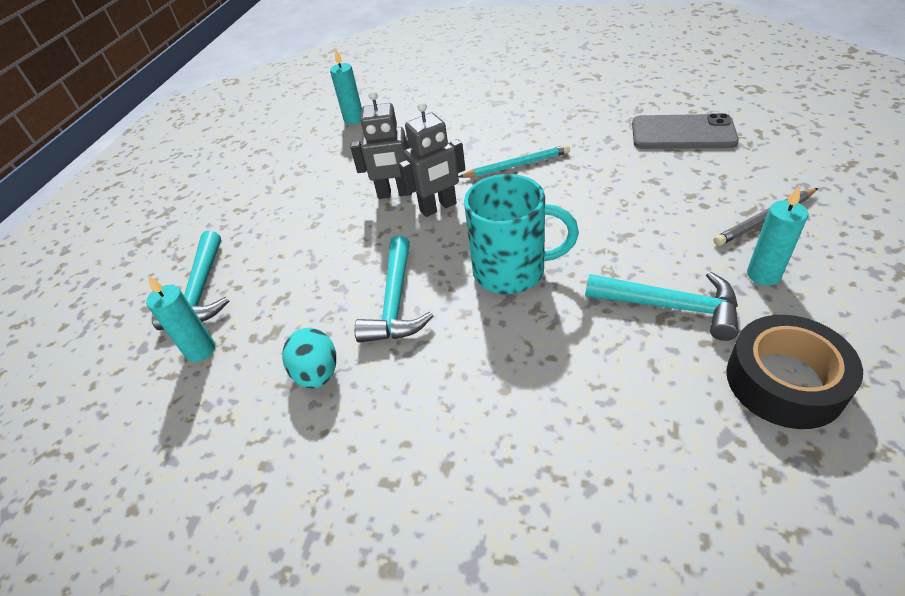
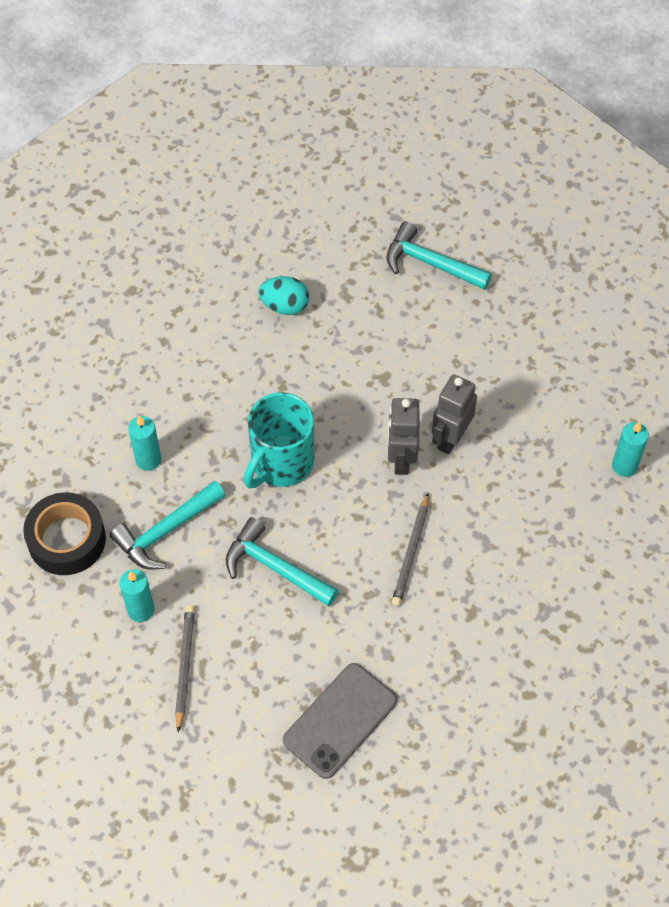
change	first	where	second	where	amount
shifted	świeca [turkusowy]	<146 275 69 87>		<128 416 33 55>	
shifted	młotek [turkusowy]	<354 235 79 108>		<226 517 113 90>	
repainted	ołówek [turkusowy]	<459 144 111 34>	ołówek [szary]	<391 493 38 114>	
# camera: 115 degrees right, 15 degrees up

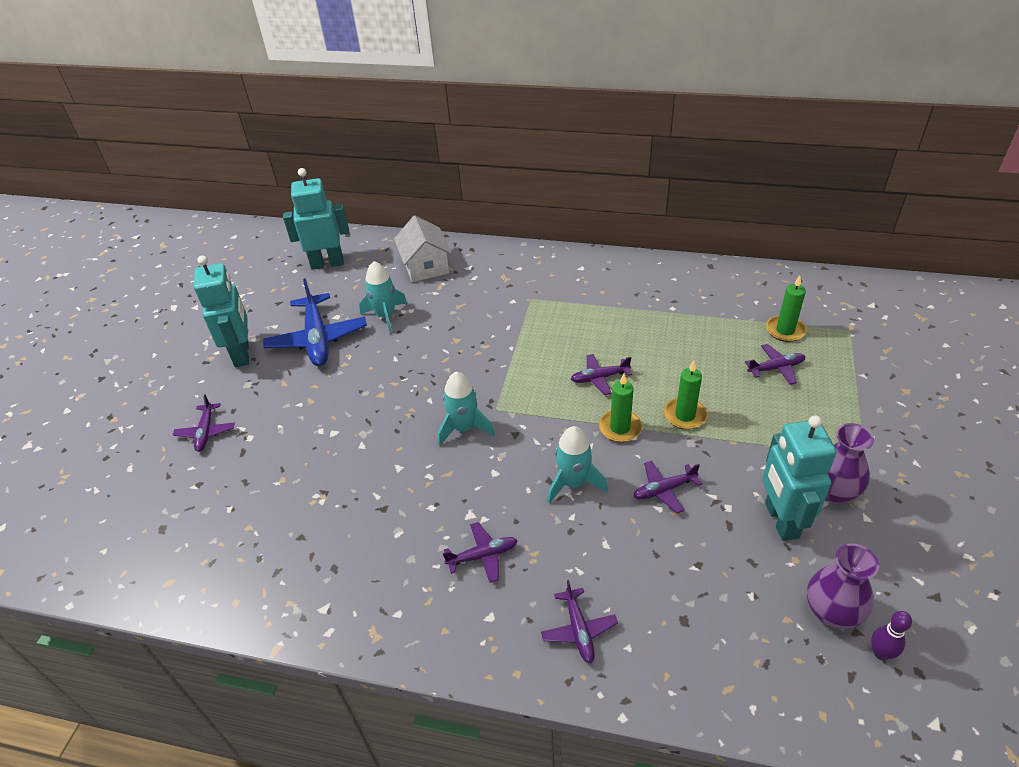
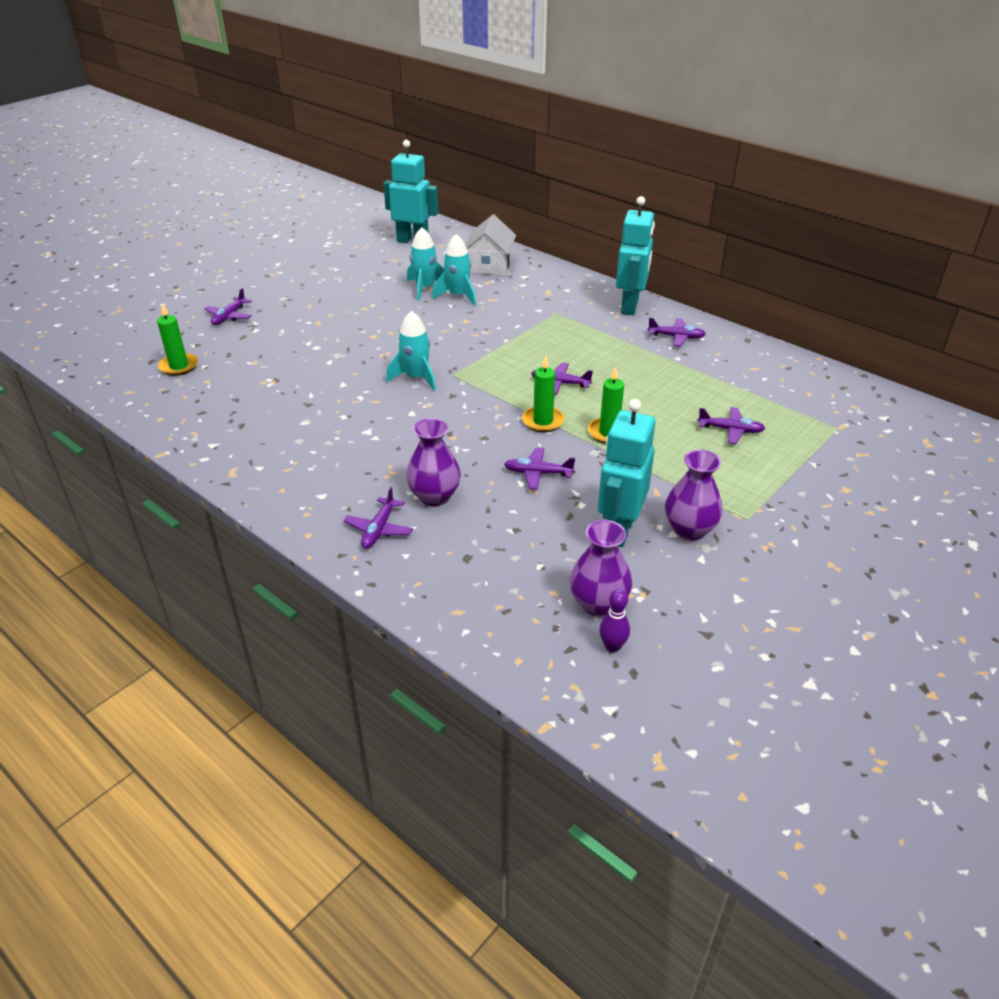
change	first	where	second	where	amount
gone	samolot [niebieski]	<263 278 104 88>			
new			wazon [fioletowy]	<406 418 55 88>	
shifted	robot [turkusowy]	<194 255 55 112>		<616 196 39 119>	
shifted	samolot [fioletowy]	<443 522 75 61>		<648 318 58 29>	
shifted	rakieta [turkusowy]	<547 426 61 77>		<432 234 44 72>	
shifted	świeca [zielony]	<766 275 41 67>		<157 303 41 73>	
# camera: 25 degrees right, 5 degrees down

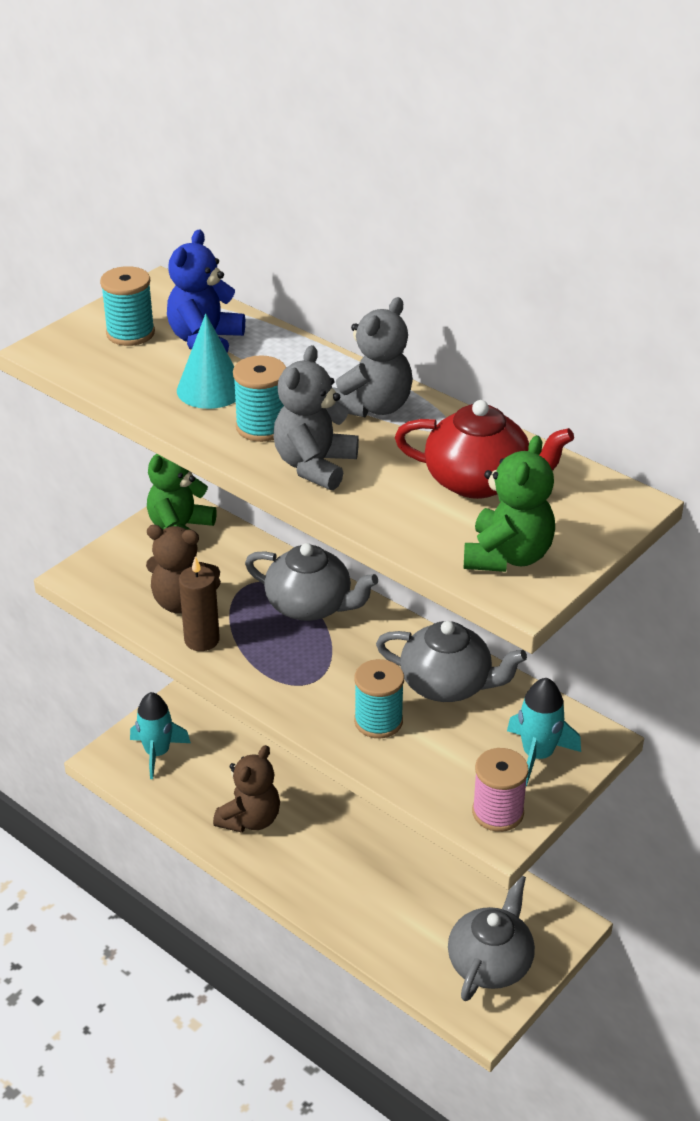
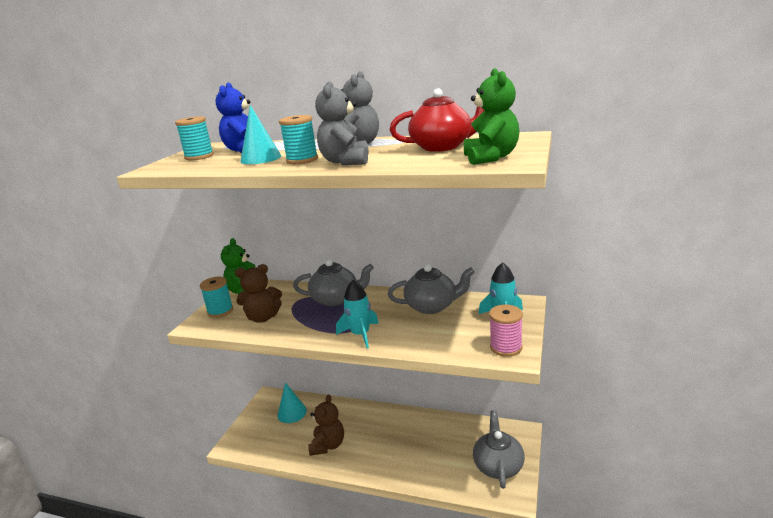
change	first	where	second	where	amount
gone	świeca [brązowy]	<179 556 41 95>			
new			stożek [turkusowy]	<277 382 30 41>	
shifted	rakieta [turkusowy]	<130 692 61 87>		<336 280 43 68>	
shifted	szpulka [turkusowy]	<354 659 50 79>		<200 277 33 41>	
# camera: 20 degrees left, 15 degrees down

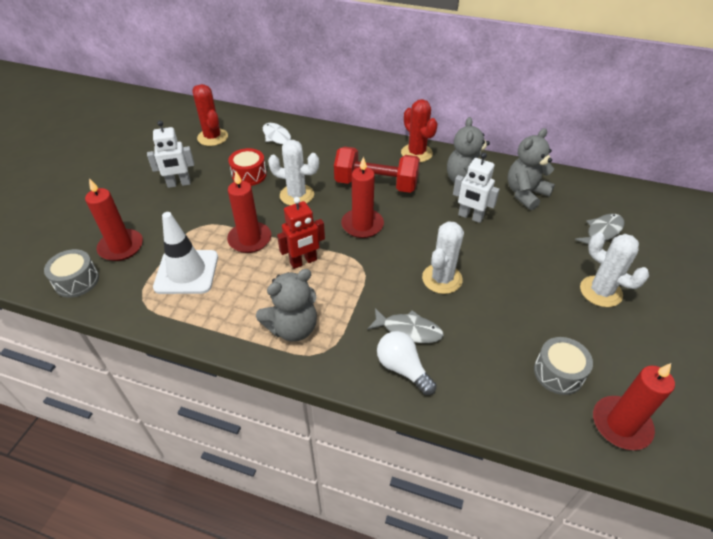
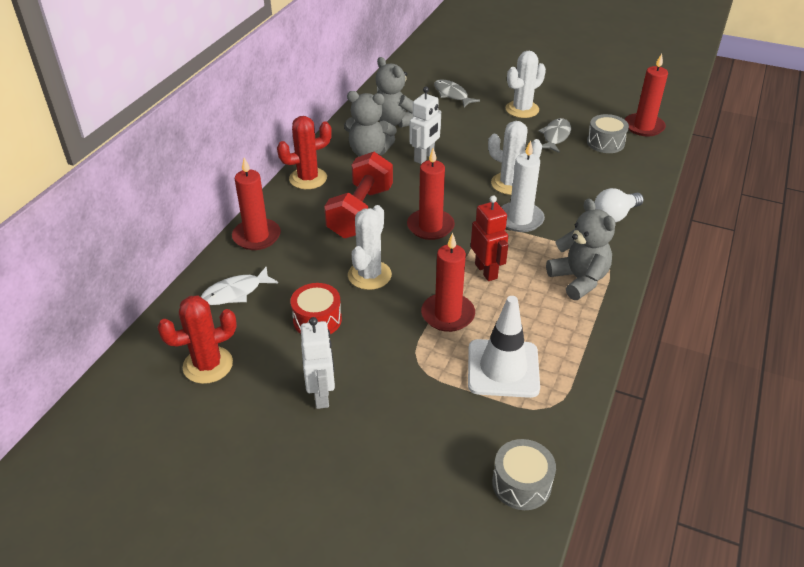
change	first	where	second	where	amount
new			świeca [biały]	<501 140 44 92>	
shifted	świeca [czerwony]	<85 178 58 83>		<232 158 49 92>	
shifted	ryba [szary]	<367 308 77 35>		<538 118 33 35>	
# camera: 85 degrees left, 5 degrees down

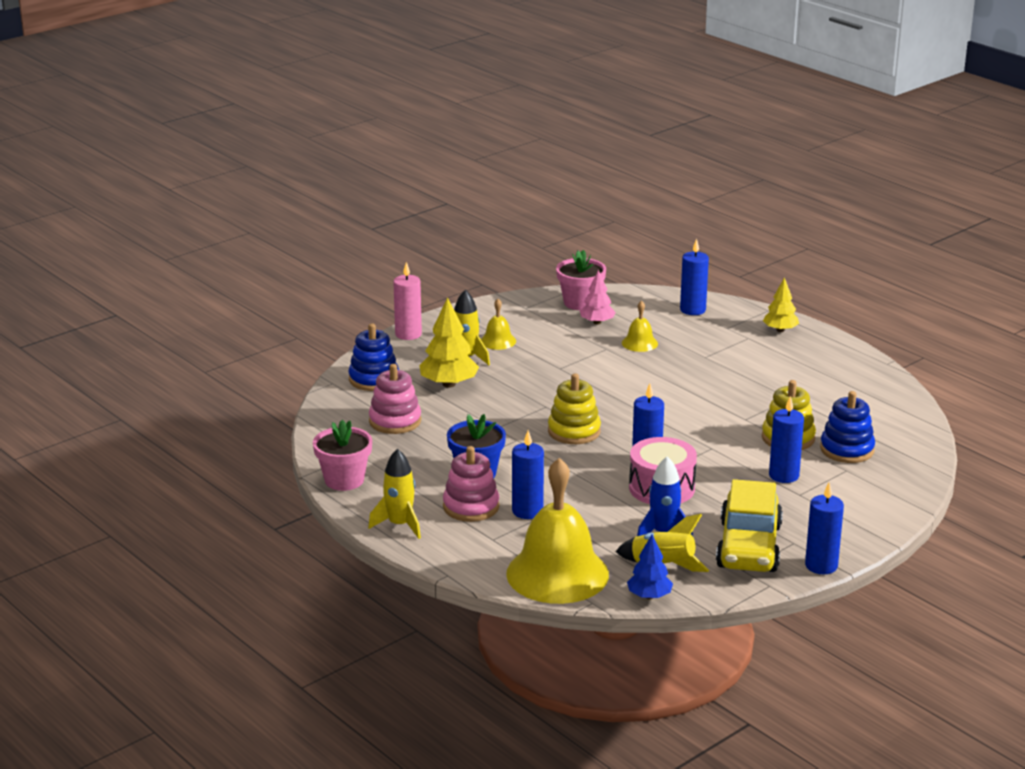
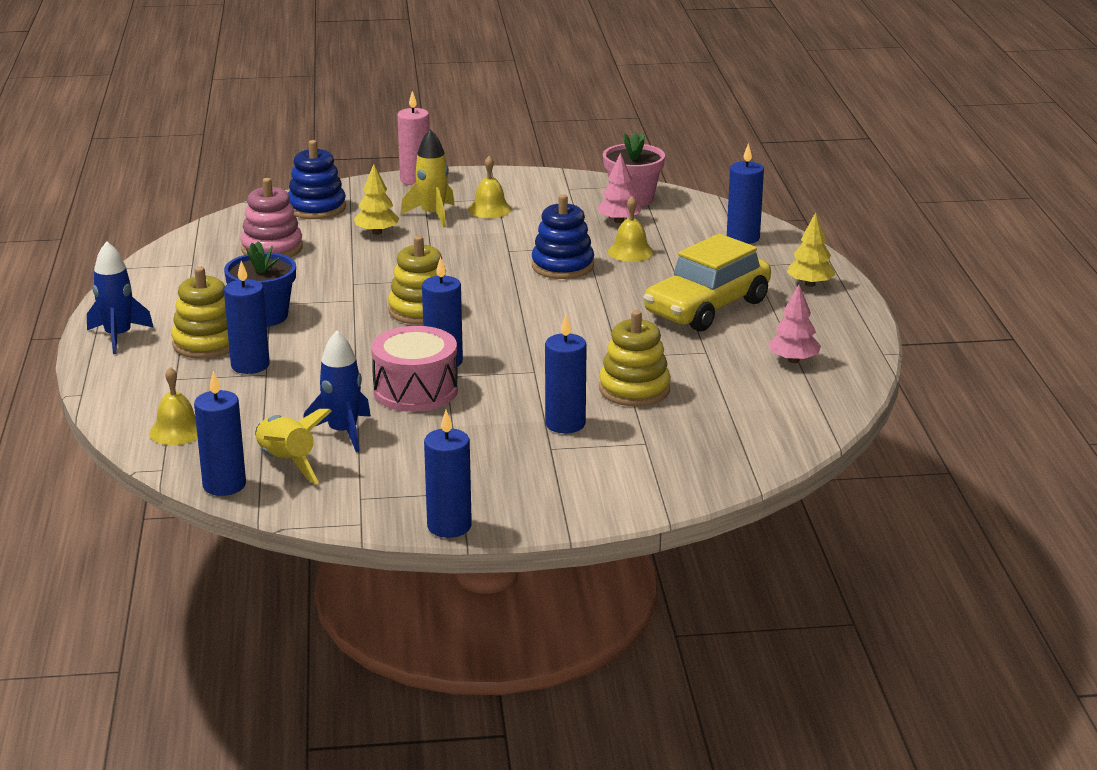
change	first	where	second	where	amount
gone	doniczka [różowy]	<313 420 59 71>			
new			drzewko [różowy]	<768 285 53 78>	
shifted	samochód [żółty]	<716 479 67 93>		<643 234 128 98>	
shifted	zabawka nakładanka [niebieski]	<820 391 55 72>		<532 194 62 85>	
swapped	drzewko [niebieski]	<627 534 46 65>	świeca [niebieski]	<194 371 52 125>	
repainted	rakieta [żółty]	<368 449 53 90>	rakieta [niebieski]	<87 241 67 113>	
repainted	zabawka nakładanka [różowy]	<443 446 56 76>	zabawka nakładanka [żółty]	<171 267 59 92>	
scaled	drzewko [żółty]	<419 297 60 91>		<354 164 46 71>	x0.64
scaled	dzwonek [żółty]	<506 458 103 146>		<149 367 49 78>	x0.43
# camera: 35 degrees right, 0 degrees up

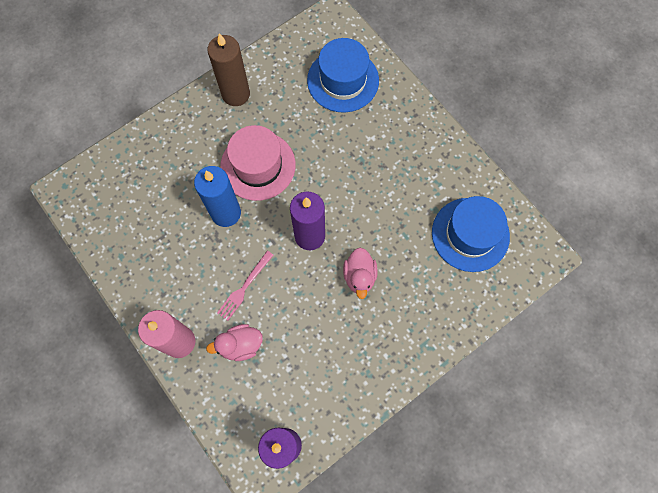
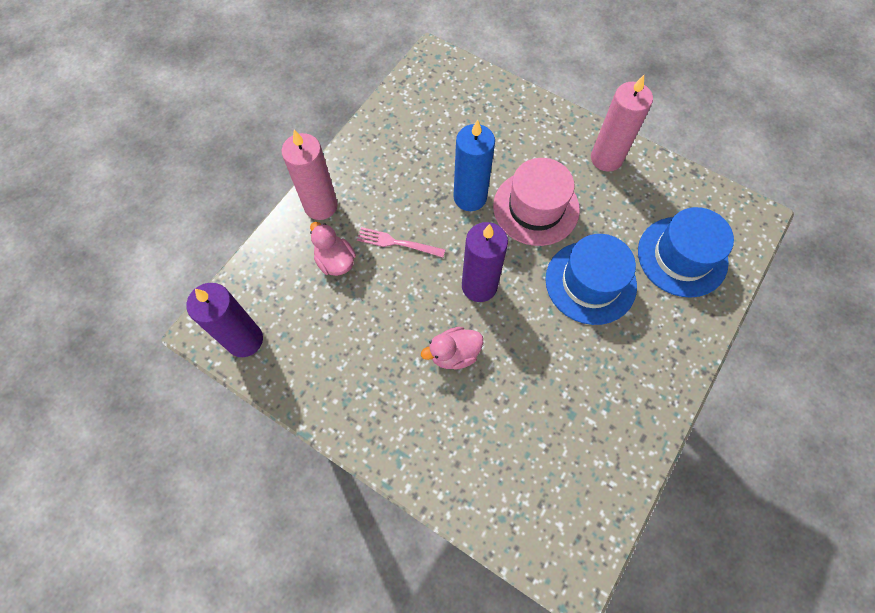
change	first	where	second	where	amount
shifted	kapelusz [niebieski]	<432 196 78 76>		<545 234 92 91>	
repainted	świeca [brązowy]	<207 33 43 73>	świeca [różowy]	<591 75 62 97>	
# camera: 70 degrees right, 5 degrees down

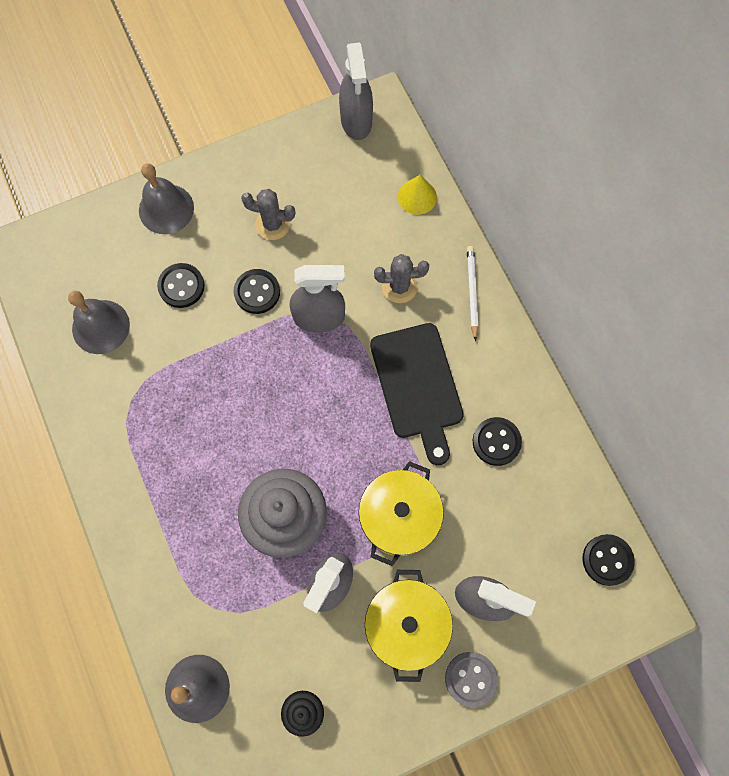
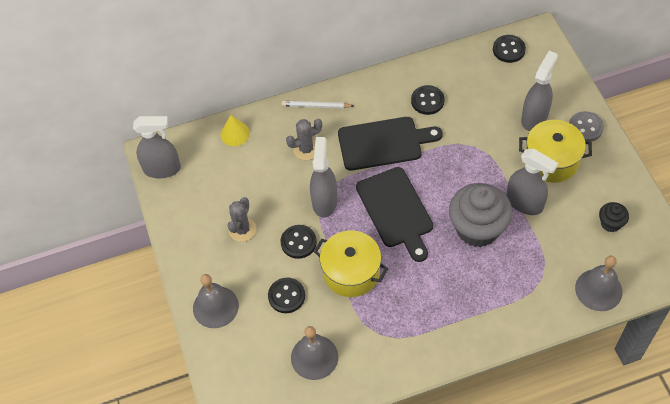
change	first	where	second	where	amount
new			deska do krojenia [czarny]	<356 167 77 95>	
shifted	garnek [żółty]	<359 461 85 105>		<314 230 74 67>	
rotated	kaktus [szary]	<374 254 55 49>		<286 119 36 41>	60 degrees clockwise
# camera: 80 degrees left, 15 degrees down

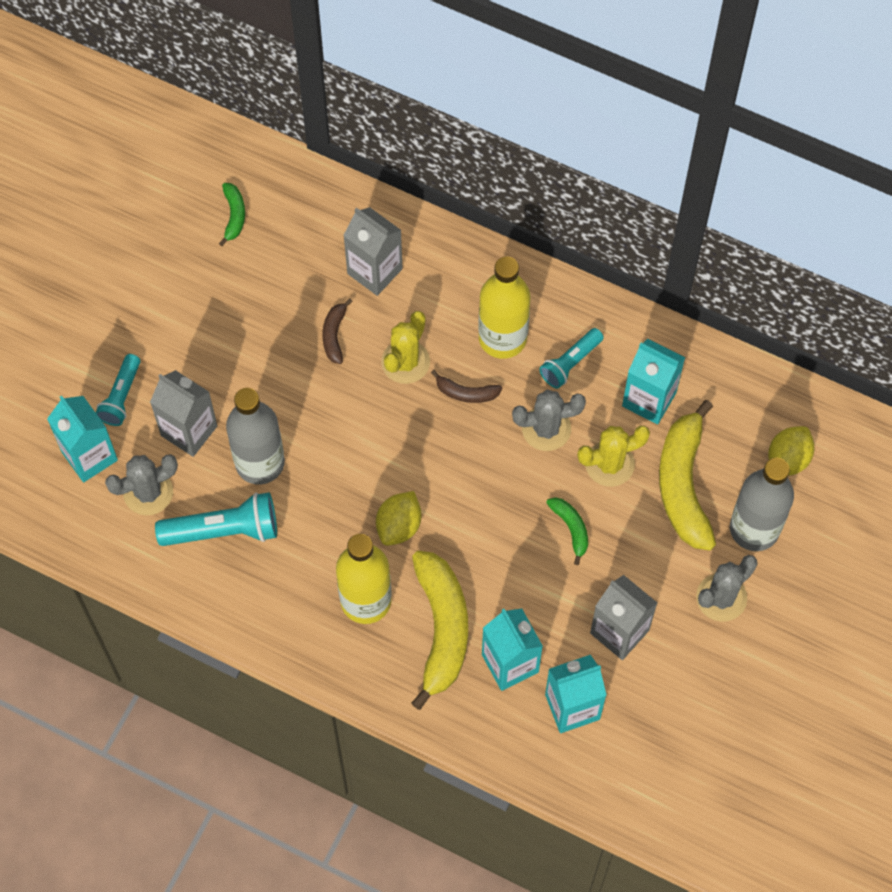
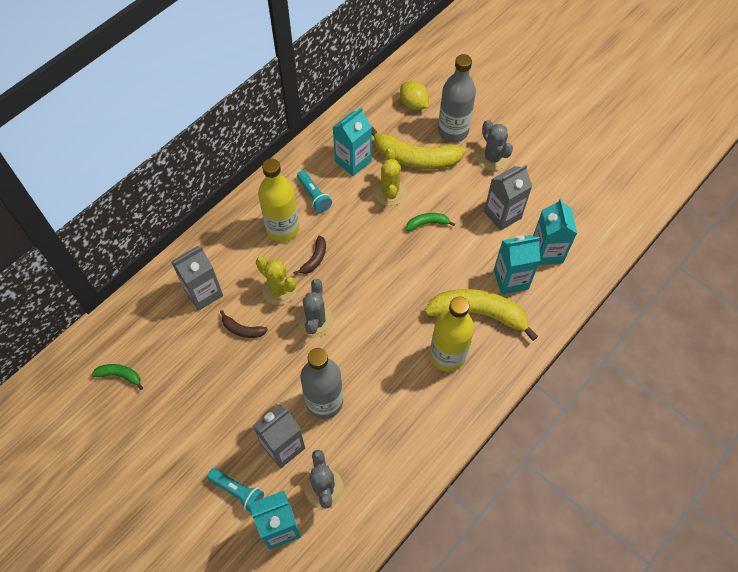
change	first	where	second	where	amount
gone	latarka [turkusowy]	<155 492 122 54>			
gone	cytryna [żółty]	<376 491 45 55>			
shifted	kaktus [szary]	<512 390 74 61>		<298 279 36 58>	
# camera: 75 degrees left, 5 degrees down

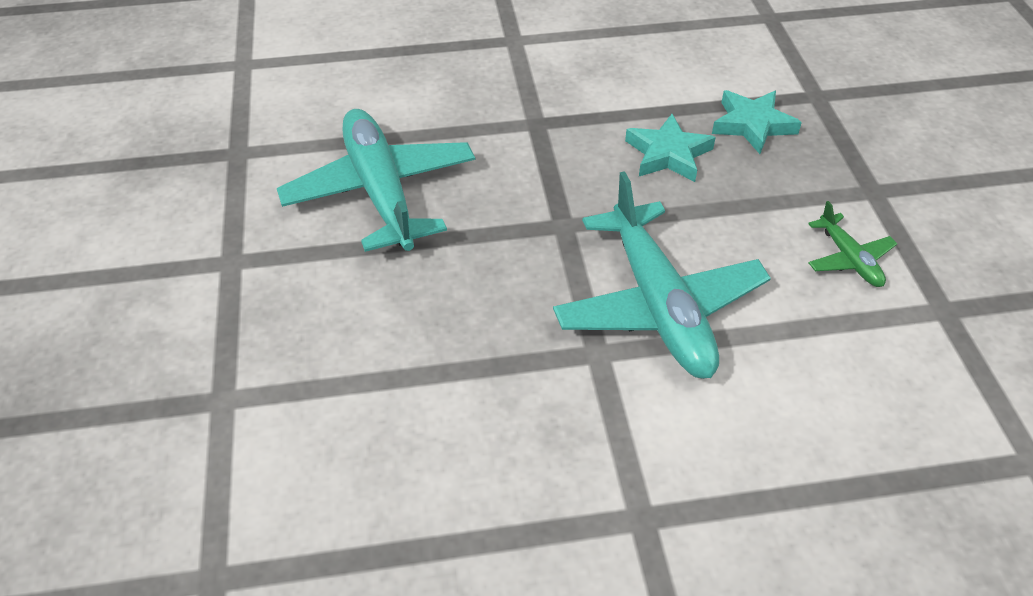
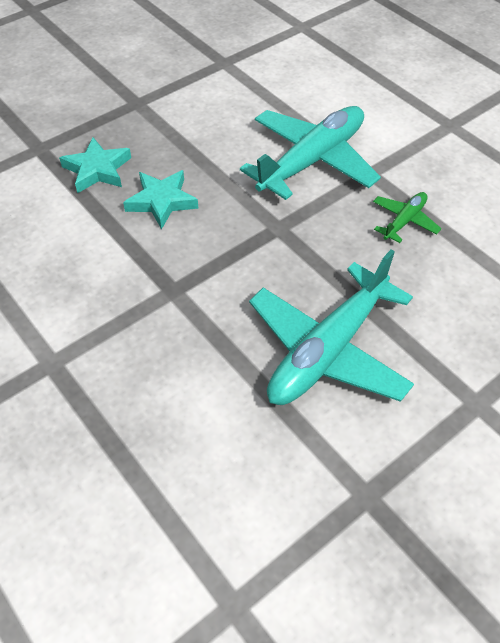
change	first	where	second	where	amount
shifted	samolot [zielony]	<808 201 89 86>		<373 192 69 51>	
# camera: 120 degrees left, 5 degrees up

